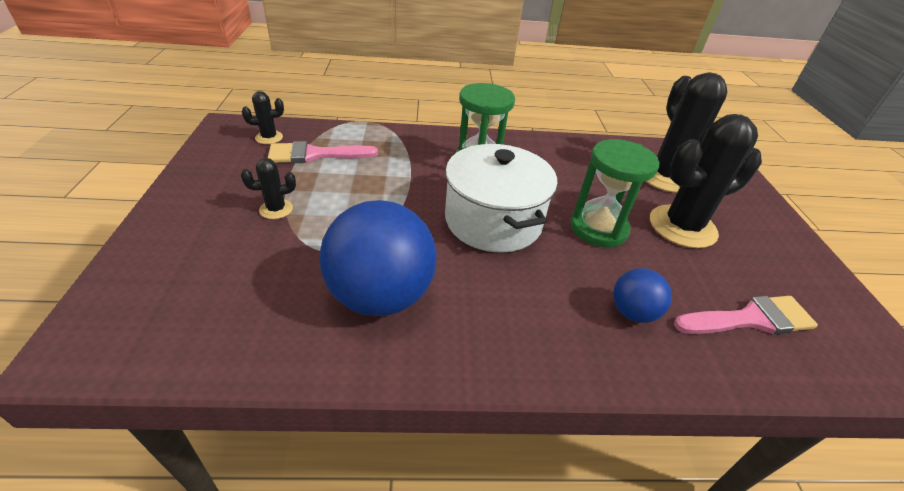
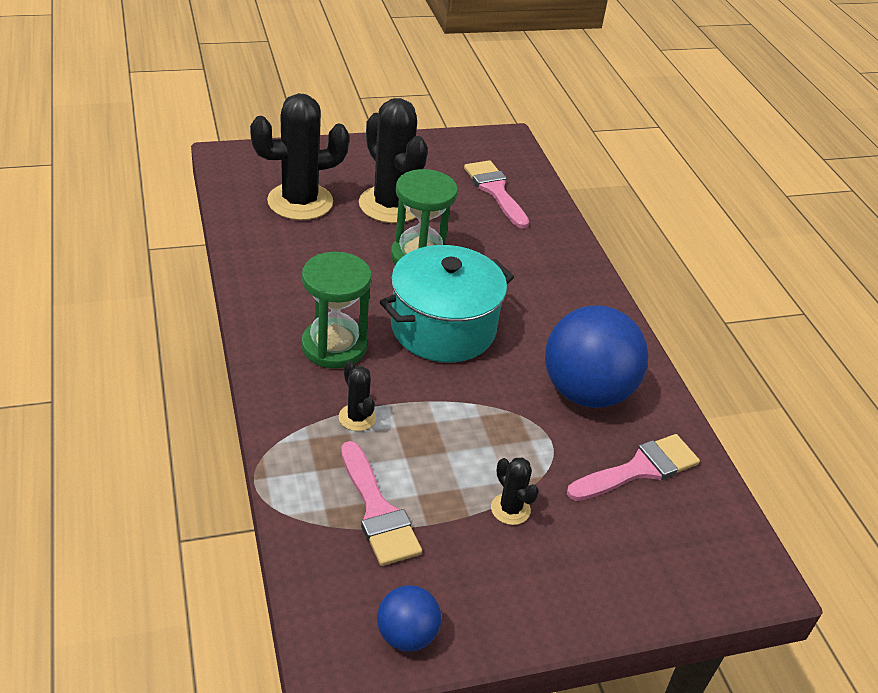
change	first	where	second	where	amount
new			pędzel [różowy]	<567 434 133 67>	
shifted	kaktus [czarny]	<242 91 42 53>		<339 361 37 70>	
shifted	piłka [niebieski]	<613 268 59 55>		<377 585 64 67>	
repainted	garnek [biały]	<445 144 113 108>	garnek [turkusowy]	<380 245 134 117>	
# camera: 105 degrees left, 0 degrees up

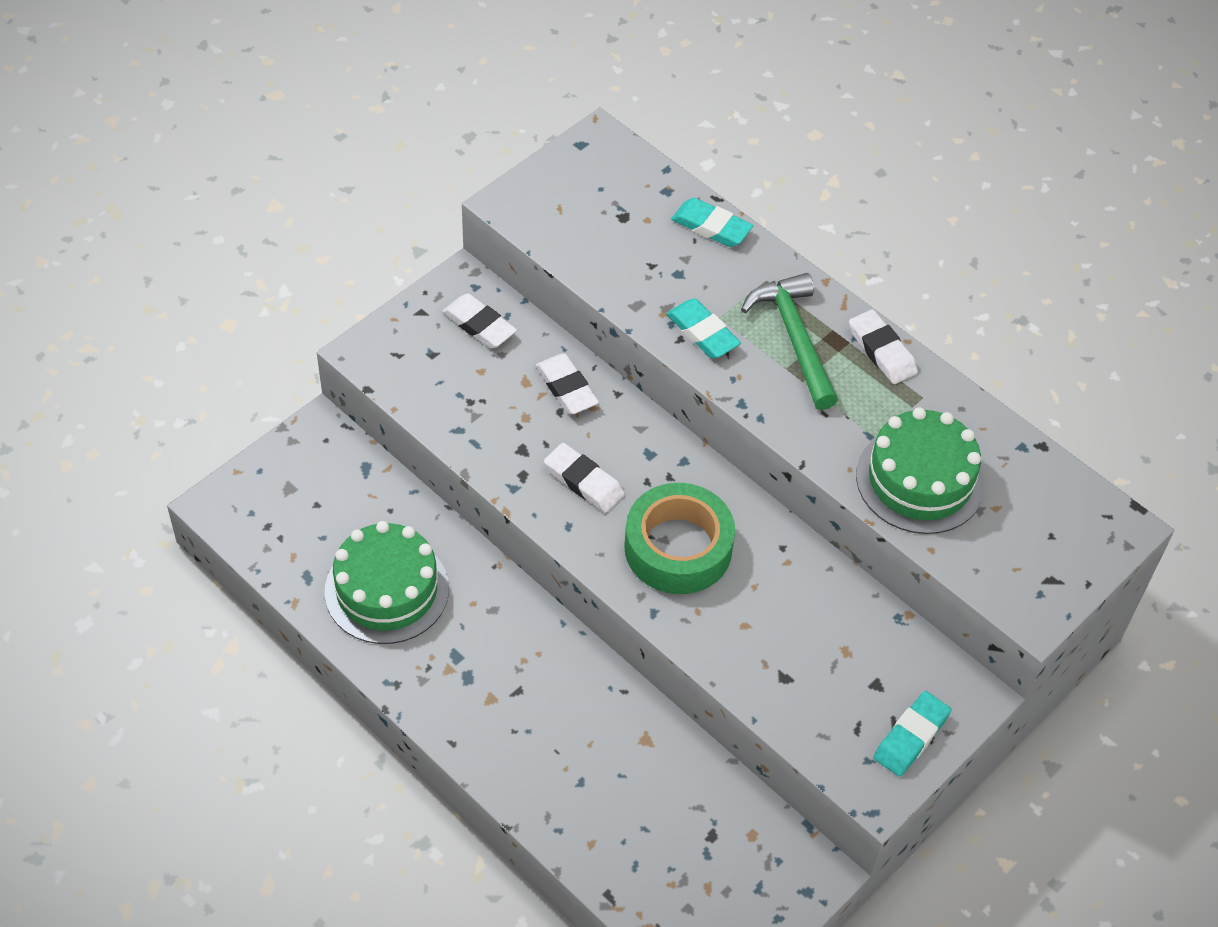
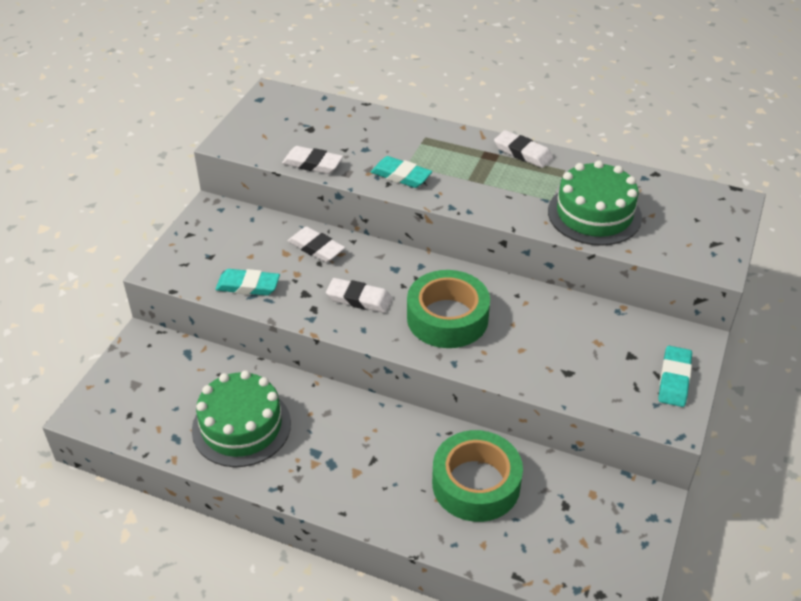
change	first	where	second	where	amount
gone	młotek [zielony]	<741 273 97 137>			
new			taśma klejąca [zielony]	<432 430 91 92>	
shifted	gumka do mazania [biały]	<442 293 75 55>		<282 146 61 28>	
shifted	gumka do mazania [turkusowy]	<671 198 82 49>		<215 269 65 27>	
# camera: 20 degrees left, 10 degrees down

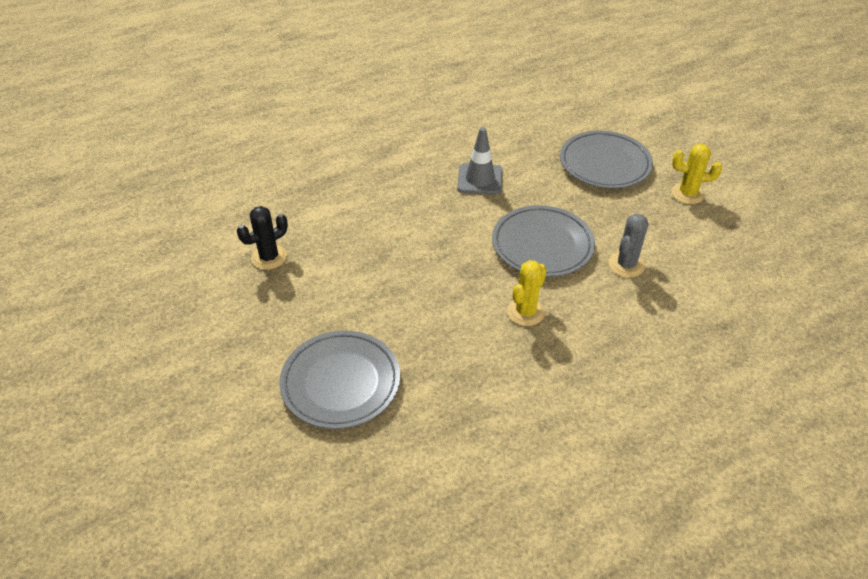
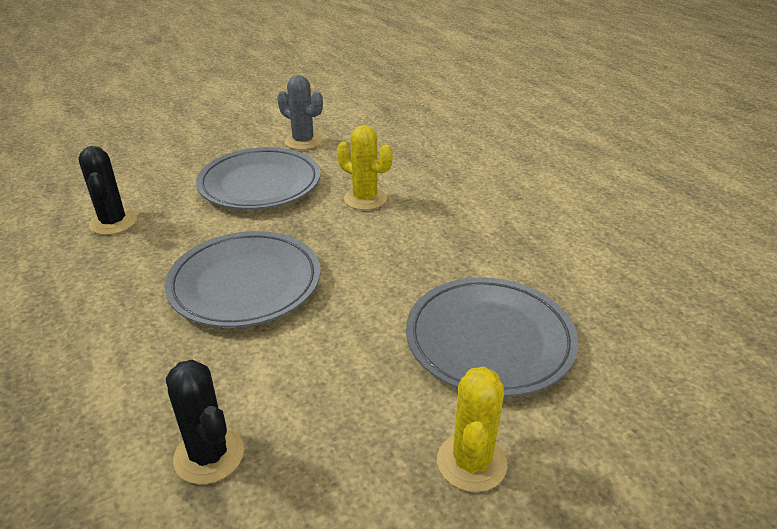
change	first	where	second	where	amount
shifted	talerz [szary]	<560 131 93 58>		<164 231 156 97>	
shifted	kaktus [żółty]	<672 144 50 60>		<437 367 71 125>	
swapped	pachołek [szary]	<457 127 45 68>	kaktus [czarny]	<78 146 59 89>	
# camera: 90 degrees left, 10 degrees down

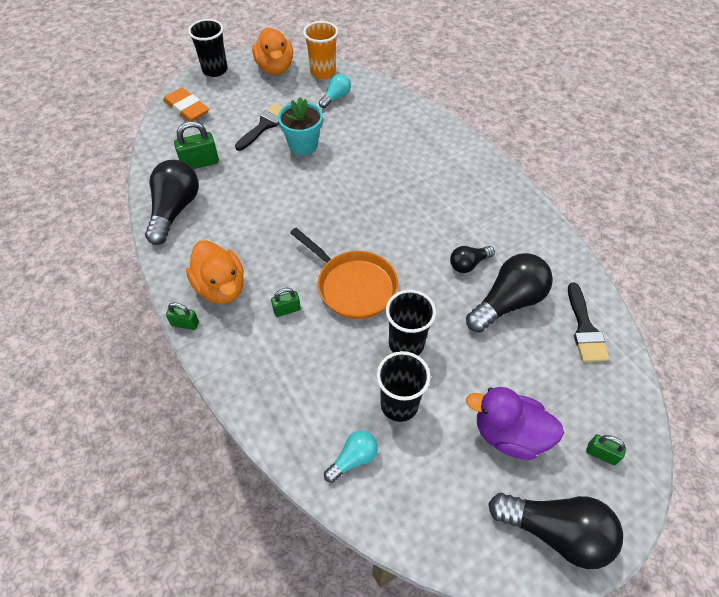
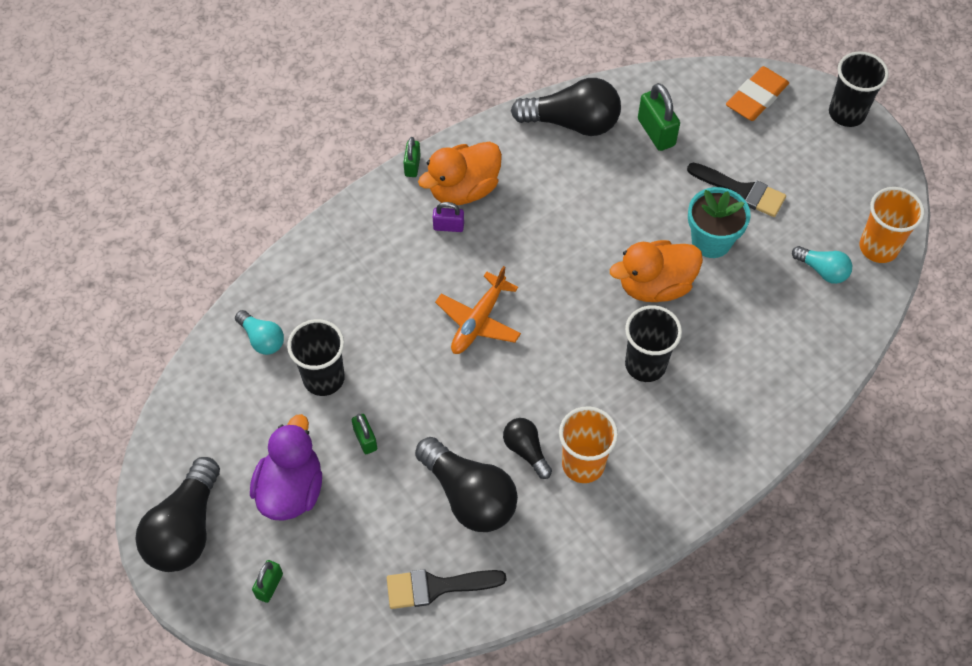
change	first	where	second	where	amount
new			kłódka [fioletowy]	<433 202 31 30>	
new			szklanka [pomarańczowy]	<559 406 59 77>	
shifted	kaczka [pomarańczowy]	<252 27 41 48>		<610 240 93 62>	
shifted	kłódka [zielony]	<271 288 30 29>		<351 414 26 40>	
shifted	szklanka [czarny]	<386 290 50 65>		<625 305 57 77>	
swapped	patelnia [pomarańczowy]	<290 228 108 91>	samolot [pomarańczowy]	<435 266 86 88>	
# camera: 85 degrees right, 5 degrees up

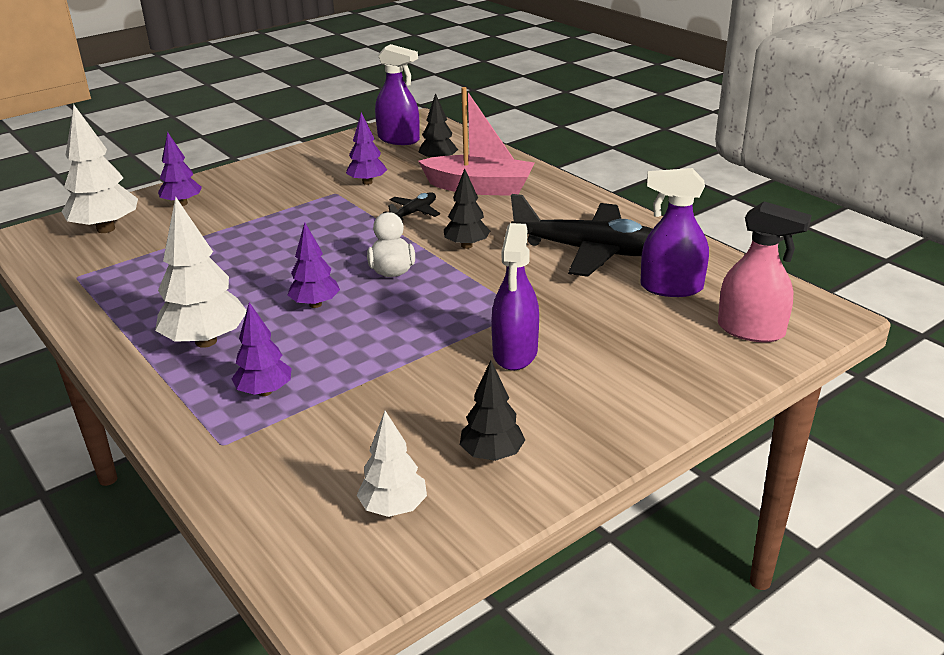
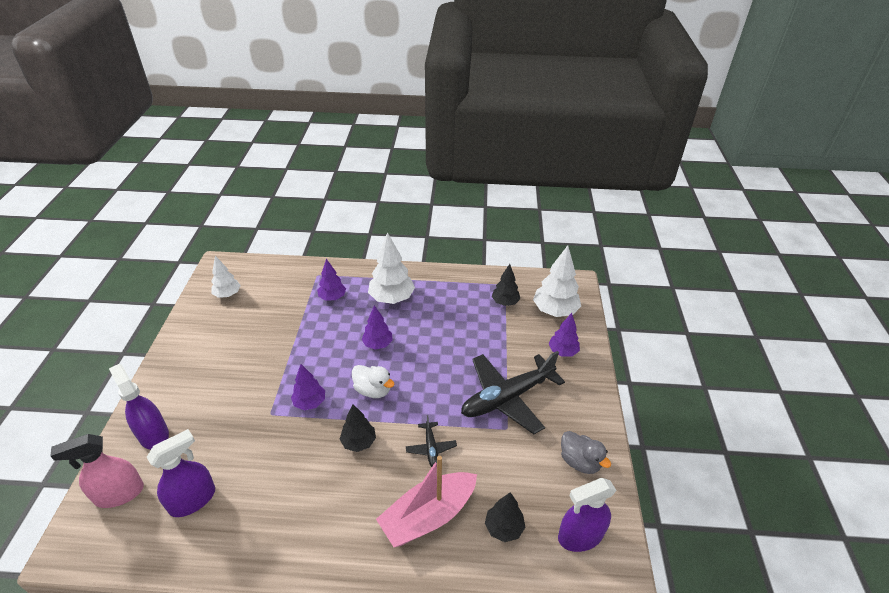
change	first	where	second	where	amount
new			kaczka [szary]	<561 431 50 43>	
shifted	drzewko [fioletowy]	<346 112 41 73>		<291 364 34 47>	
shifted	drzewko [czarny]	<460 360 65 101>		<492 264 28 42>	
shifted	spryskiwacz [fioletowy]	<491 223 48 147>		<109 364 60 86>	
shifted	samolot [czarny]	<511 194 142 83>		<461 351 104 83>	
# camera: 130 degrees right, 10 degrees up

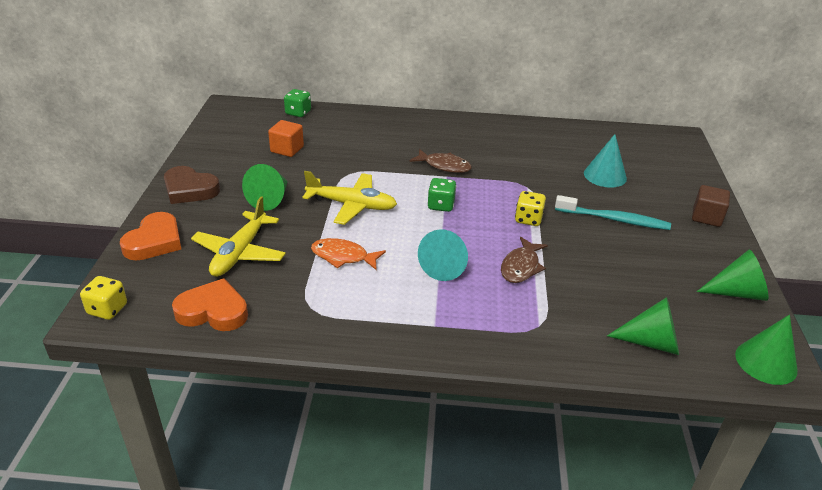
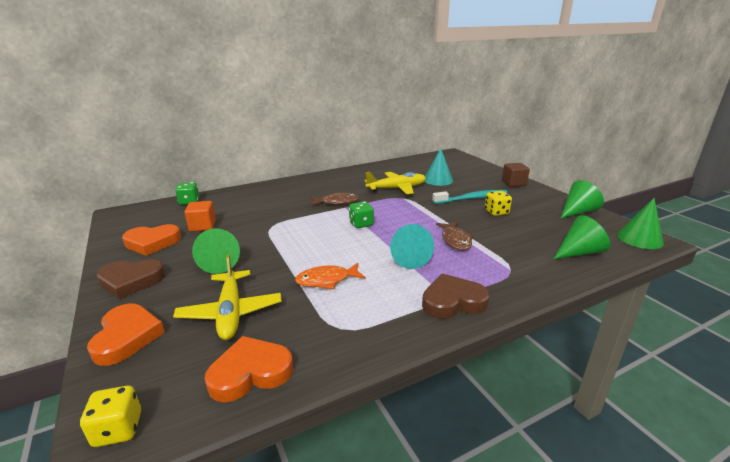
change	first	where	second	where	amount
new			serce [pomarańczowy]	<122 224 59 32>	
new			serce [brązowy]	<422 274 68 45>	
shifted	samolot [żółty]	<302 171 95 54>		<364 172 62 22>	
shifted	kostka do gry [żółty]	<515 191 31 35>		<485 191 27 25>	
# camera: 30 degrees left, 10 degrees down

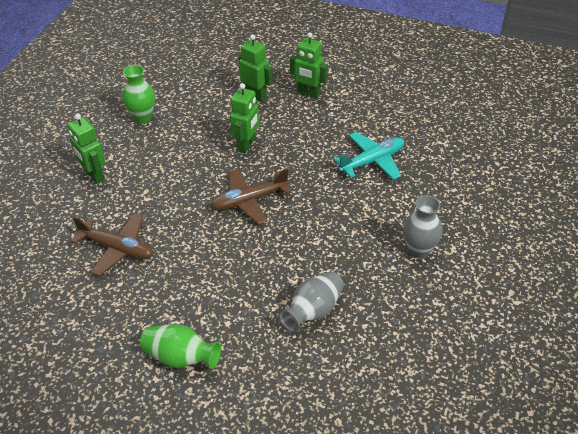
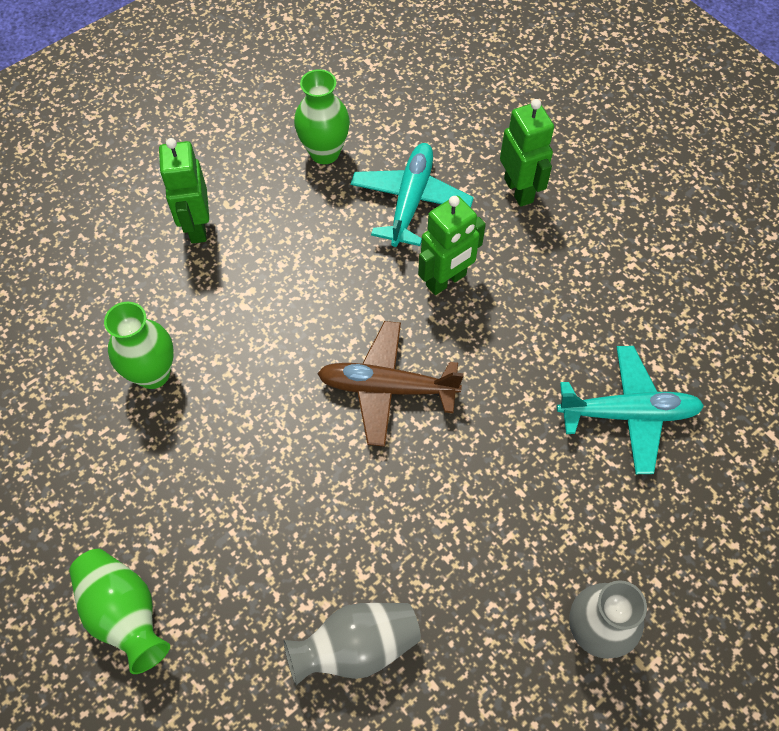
change	first	where	second	where	amount
gone	robot [zielony]	<290 32 38 67>			
new			samolot [turkusowy]	<350 143 124 104>	
swapped	samolot [brązowy]	<71 213 83 63>	wazon [zielony]	<104 302 70 87>	
# camera: 30 degrees right, 15 degrees up

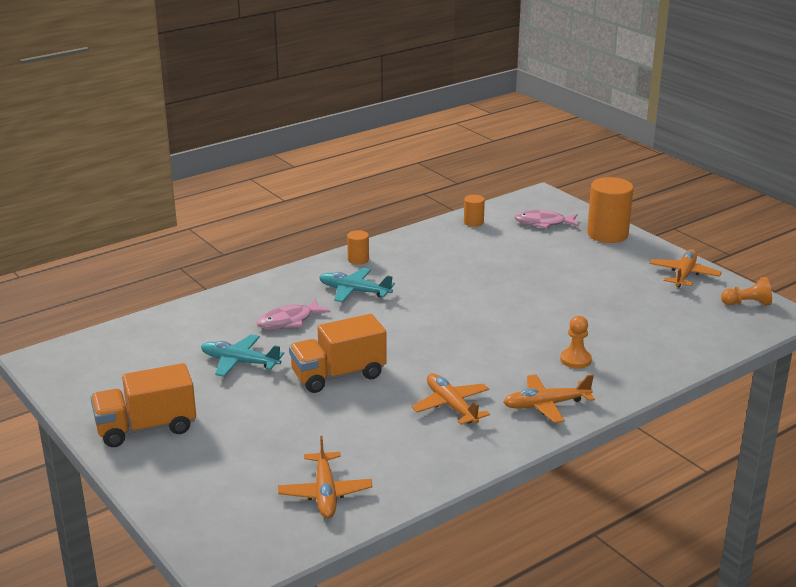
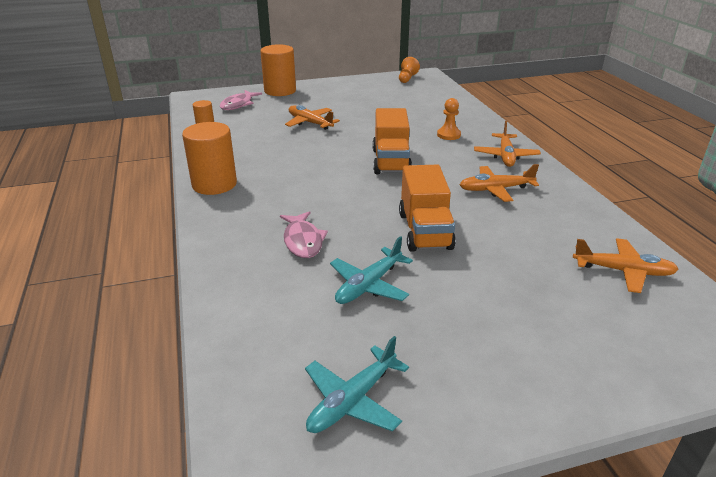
change	first	where	second	where	amount
shifted	ciężarówka [pomarańczowy]	<90 363 106 84>		<373 108 39 66>	
shifted	samolot [turkusowy]	<319 268 76 34>		<305 336 104 97>	
shifted	samolot [pomarańczowy]	<650 249 72 38>		<285 105 55 25>	
scaled	walec [pomarańczowy]	<347 230 22 35>		<182 122 55 73>	x2.00
# camera: 70 degrees left, 5 degrees up

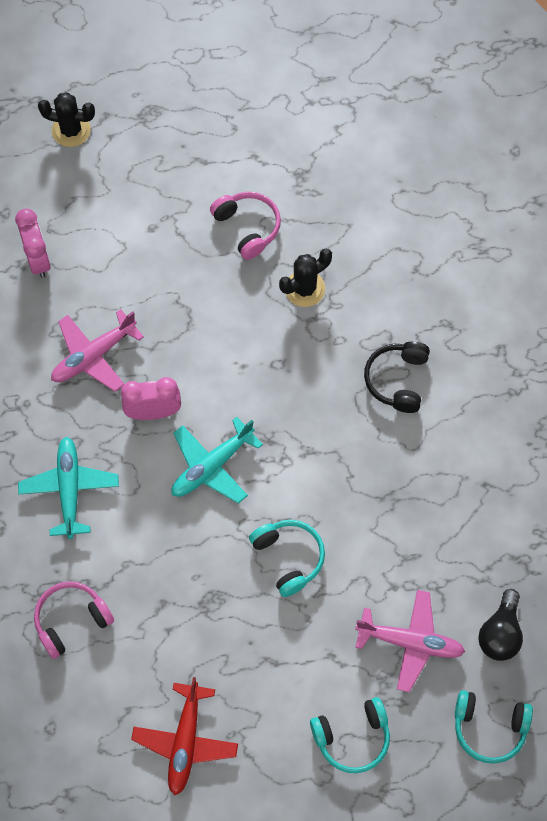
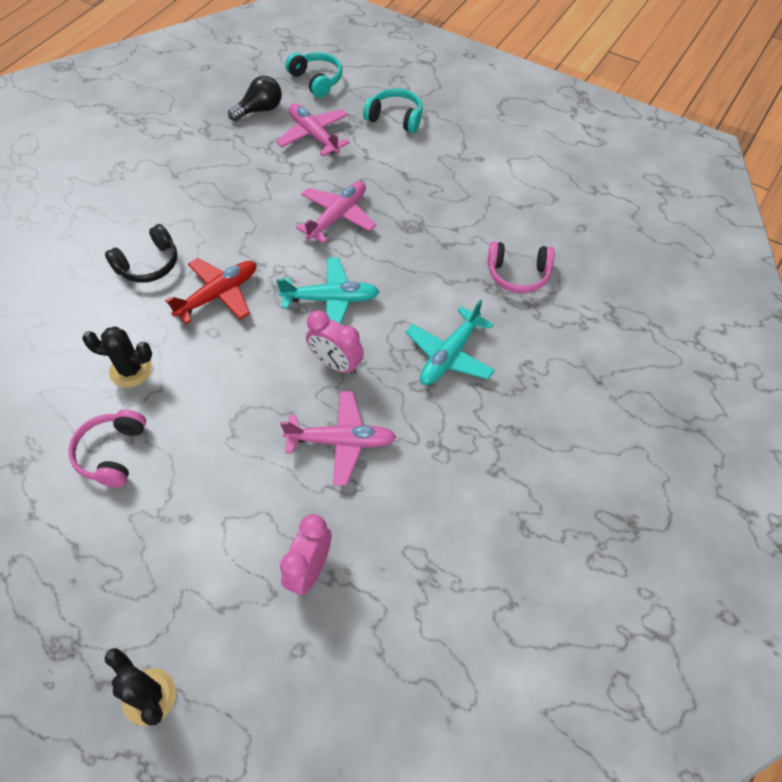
change	first	where	second	where	amount
shifted	samolot [czerwony]	<131 677 107 118>		<165 258 91 66>	
swapped	słuchawki [turkusowy]	<249 520 76 77>	samolot [różowy]	<296 181 80 63>	
# camera: 140 degrees left, 10 degrees down

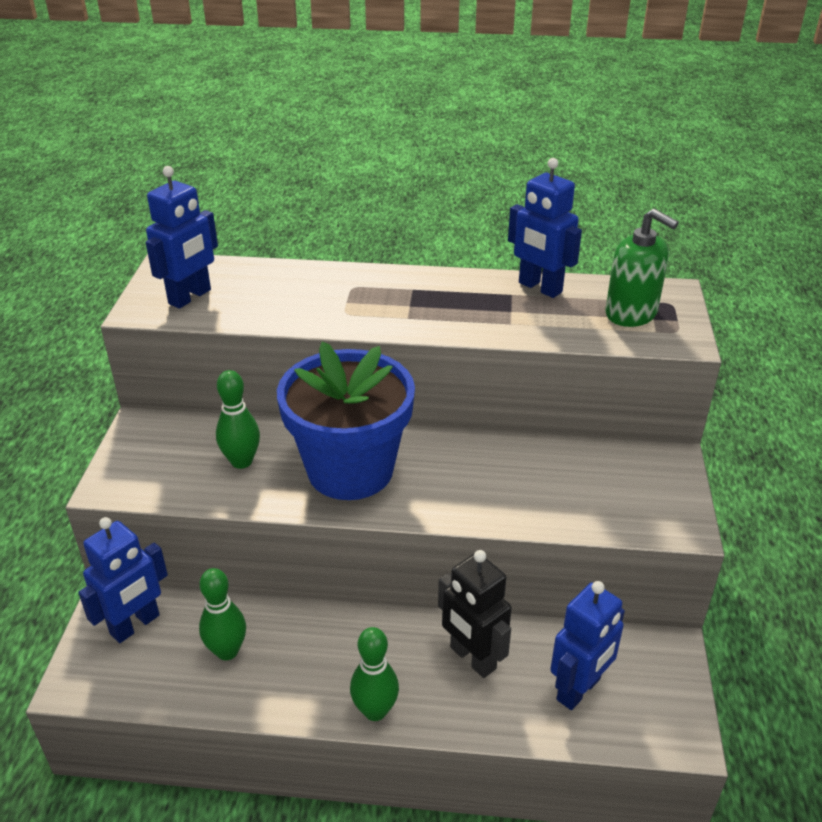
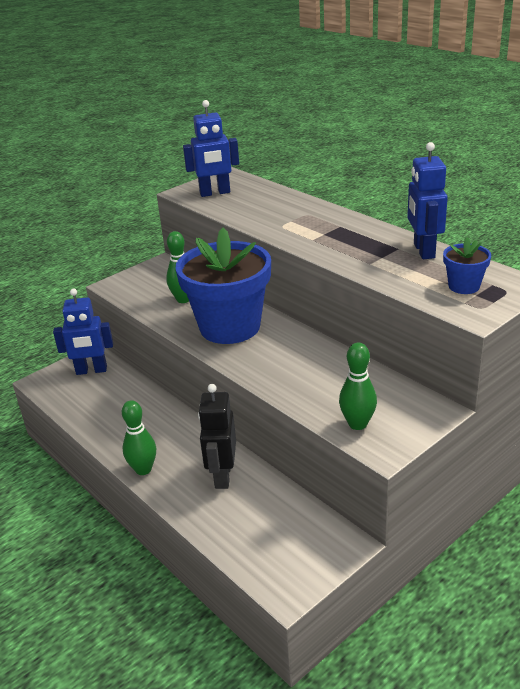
change	first	where	second	where	amount
gone	robot [niebieski]	<550 581 75 129>			
shifted	kręgiel [zielony]	<199 568 47 92>		<339 343 38 87>	
swapped	dozownik mydła [zielony]	<605 209 74 118>	doniczka [niebieski]	<443 237 48 57>	
# camera: 45 degrees right, 5 degrees down

